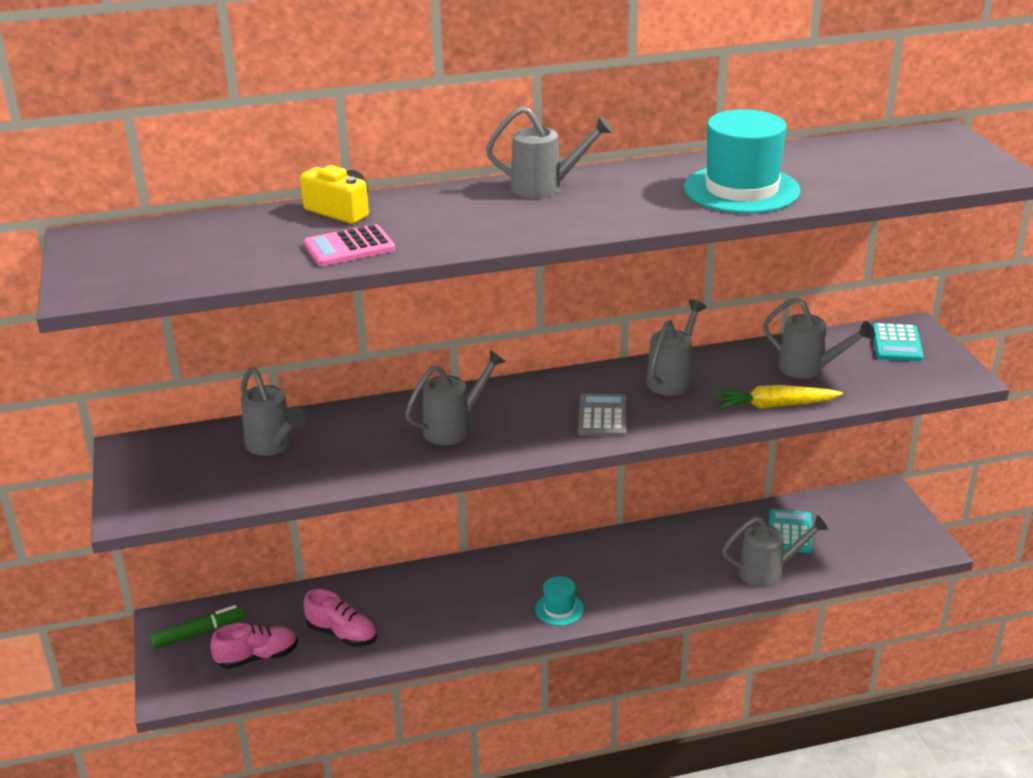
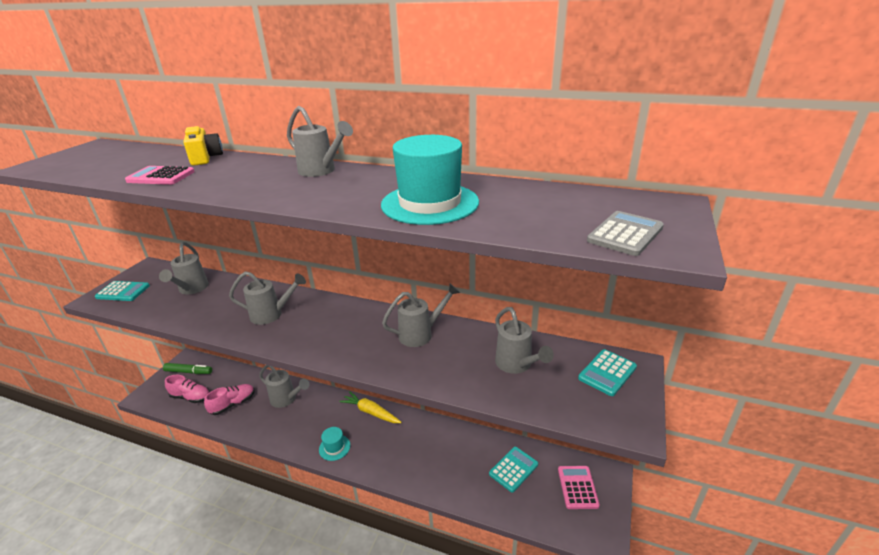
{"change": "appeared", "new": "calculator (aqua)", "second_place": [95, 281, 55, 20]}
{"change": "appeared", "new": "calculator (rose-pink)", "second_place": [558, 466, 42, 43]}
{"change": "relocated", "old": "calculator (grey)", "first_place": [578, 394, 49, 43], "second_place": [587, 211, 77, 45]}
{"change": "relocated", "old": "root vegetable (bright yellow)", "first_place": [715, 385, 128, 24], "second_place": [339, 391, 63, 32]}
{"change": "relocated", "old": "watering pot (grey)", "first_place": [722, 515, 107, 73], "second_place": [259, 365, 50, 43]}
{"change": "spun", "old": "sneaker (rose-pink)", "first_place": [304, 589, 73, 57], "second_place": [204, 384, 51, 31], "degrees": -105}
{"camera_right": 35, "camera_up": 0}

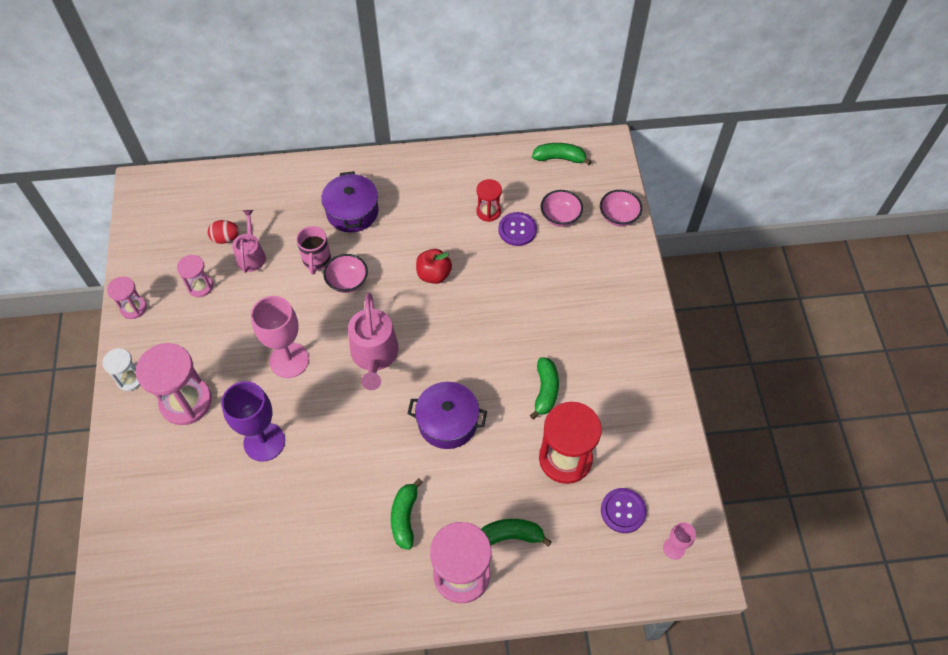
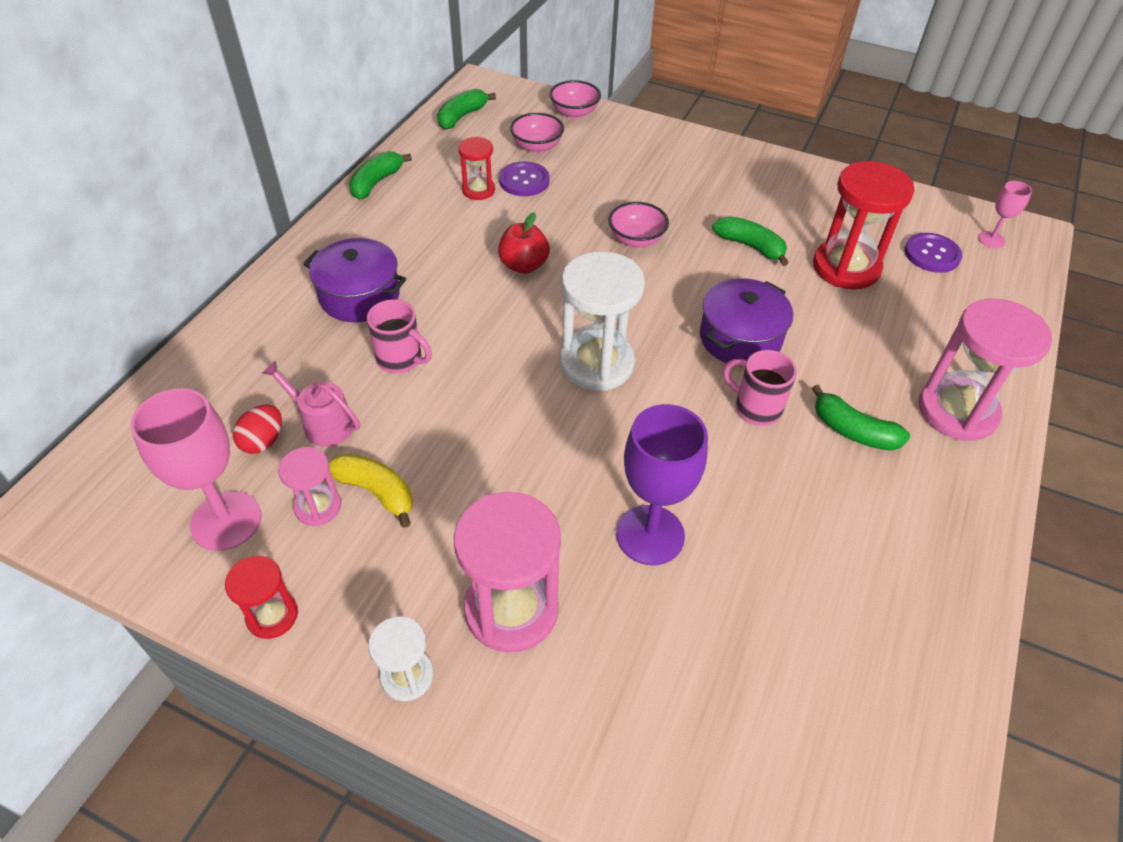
{"change": "appeared", "new": "banana (bright yellow)", "second_place": [329, 454, 84, 74]}
{"change": "appeared", "new": "tea mug (rose-pink)", "second_place": [723, 350, 74, 76]}
{"change": "relocated", "old": "wine glass (rose-pink)", "first_place": [251, 296, 58, 82], "second_place": [131, 388, 130, 163]}
{"change": "relocated", "old": "bowl (rose-pink)", "first_place": [323, 254, 45, 39], "second_place": [608, 202, 61, 46]}
{"change": "relocated", "old": "banana (leaf-green)", "first_place": [481, 519, 71, 28], "second_place": [349, 151, 63, 49]}
{"change": "exchanged", "old": "watering pot (rose-pink)", "new": "sandglass (snow-white)", "first_place": [348, 293, 51, 97], "second_place": [560, 251, 85, 140]}
{"change": "colour", "old": "sandglass (rose-pink)", "new": "sandglass (crimson)", "first_place": [107, 276, 40, 43], "second_place": [225, 556, 73, 83]}
{"camera_right": -60, "camera_up": -10}

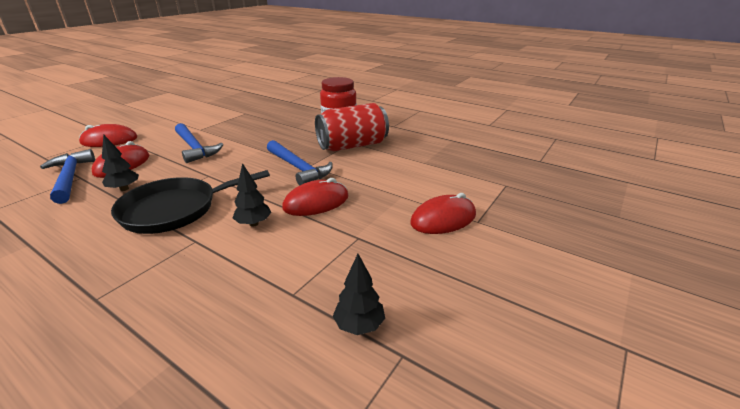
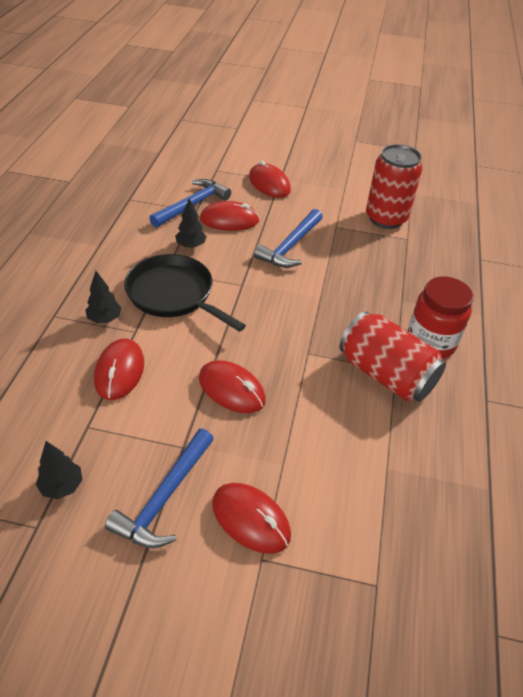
{"change": "appeared", "new": "computer mouse (crimson)", "second_place": [94, 338, 50, 62]}
{"change": "appeared", "new": "can (crimson)", "second_place": [366, 144, 56, 85]}
{"change": "relocated", "old": "fir tree (ebony)", "first_place": [233, 163, 38, 64], "second_place": [85, 271, 37, 52]}
{"change": "relocated", "old": "carpenter's hammer (blue)", "first_place": [267, 140, 66, 46], "second_place": [105, 429, 109, 119]}
{"camera_right": 65, "camera_up": 15}

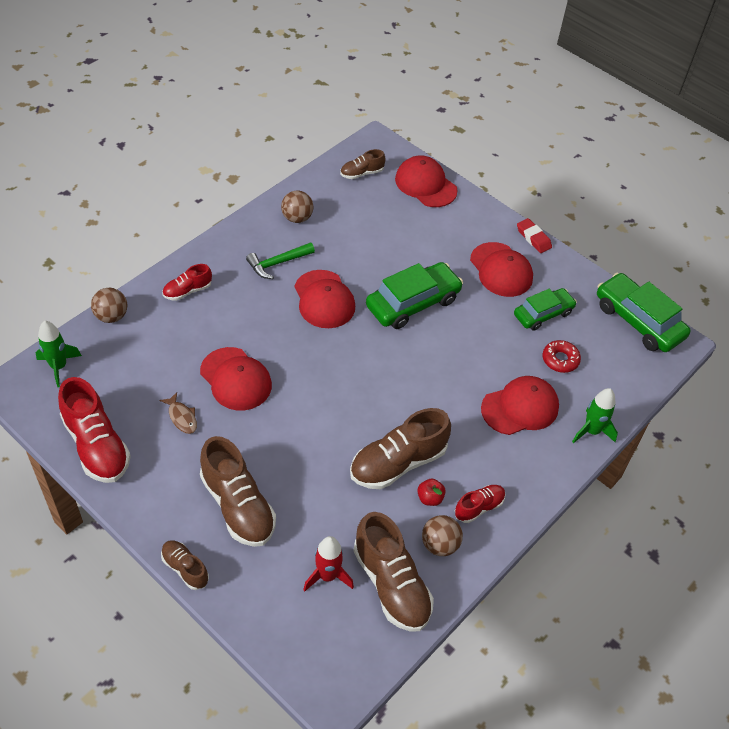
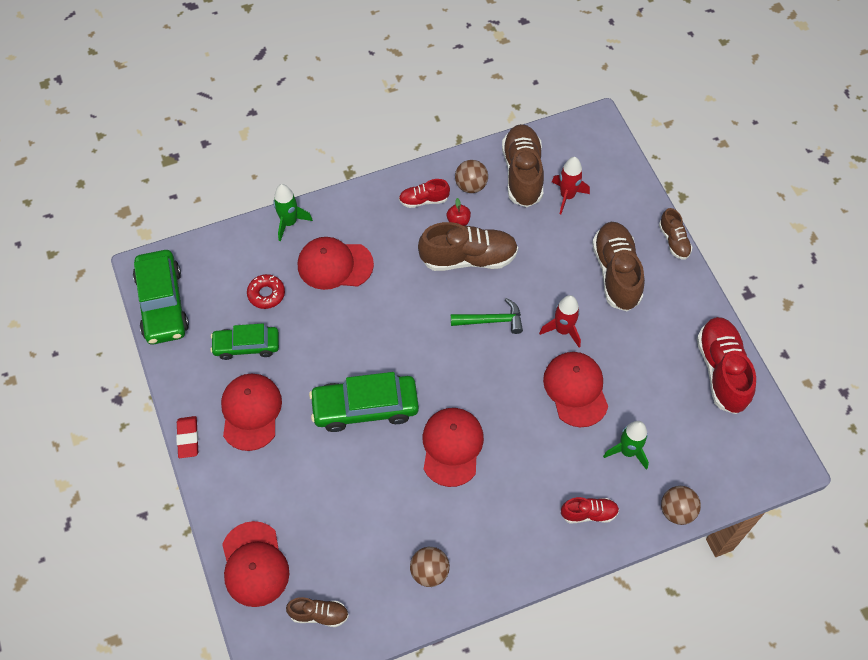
{"change": "missing", "old": "fish figure (brown)", "first_place": [160, 392, 37, 42]}
{"change": "appeared", "new": "spaceship (crimson)", "second_place": [539, 295, 42, 52]}
{"change": "relocated", "old": "spaceship (leaf-green)", "first_place": [36, 321, 46, 66], "second_place": [603, 421, 46, 49]}
{"change": "relocated", "old": "carpenter's hammer (leaf-green)", "first_place": [246, 242, 69, 37], "second_place": [451, 298, 72, 36]}
{"camera_right": -150, "camera_up": 10}

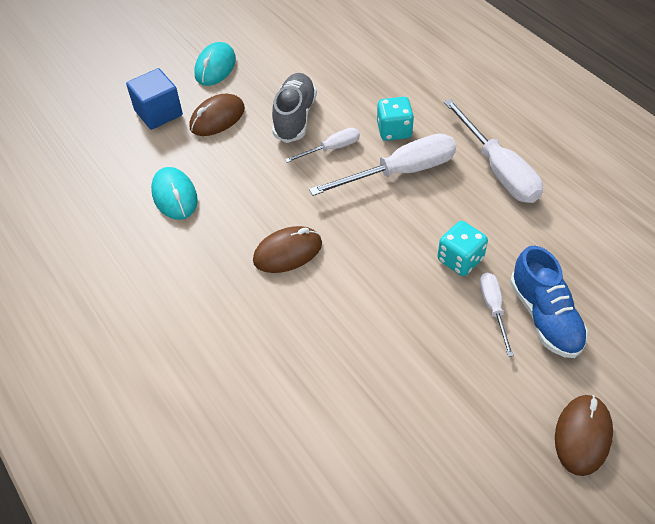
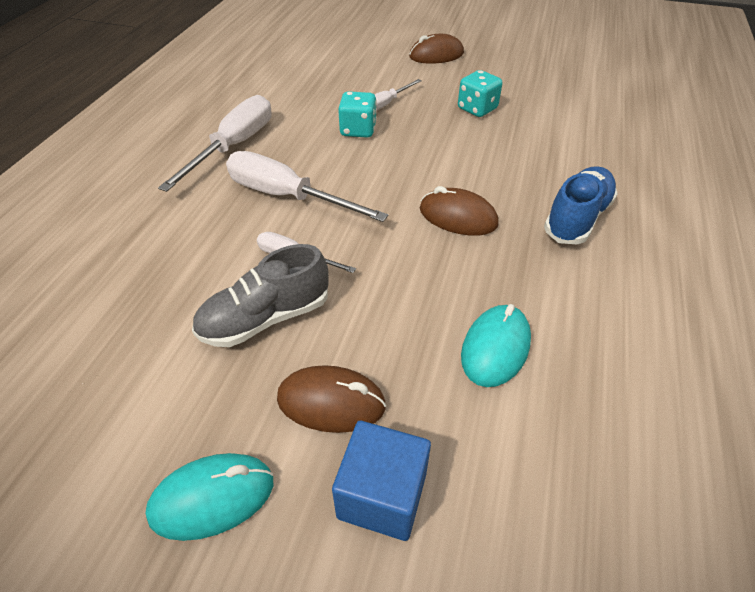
{"change": "relocated", "old": "dice (aqua)", "first_place": [377, 97, 37, 44], "second_place": [458, 70, 44, 47]}
{"change": "relocated", "old": "sneaker (blue)", "first_place": [510, 245, 78, 113], "second_place": [544, 166, 74, 78]}
{"camera_right": -130, "camera_up": -5}

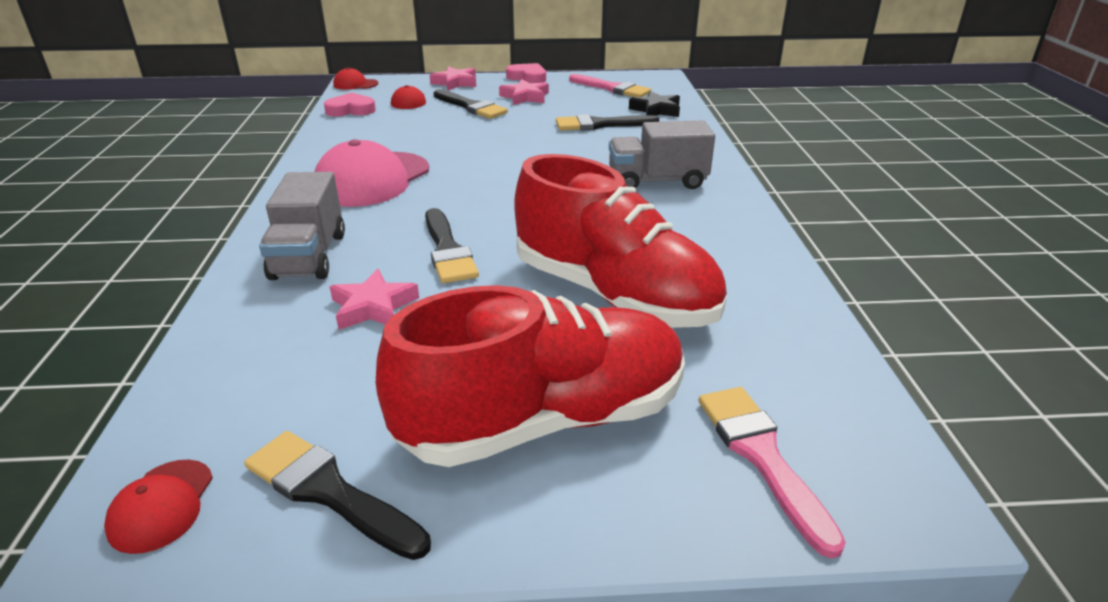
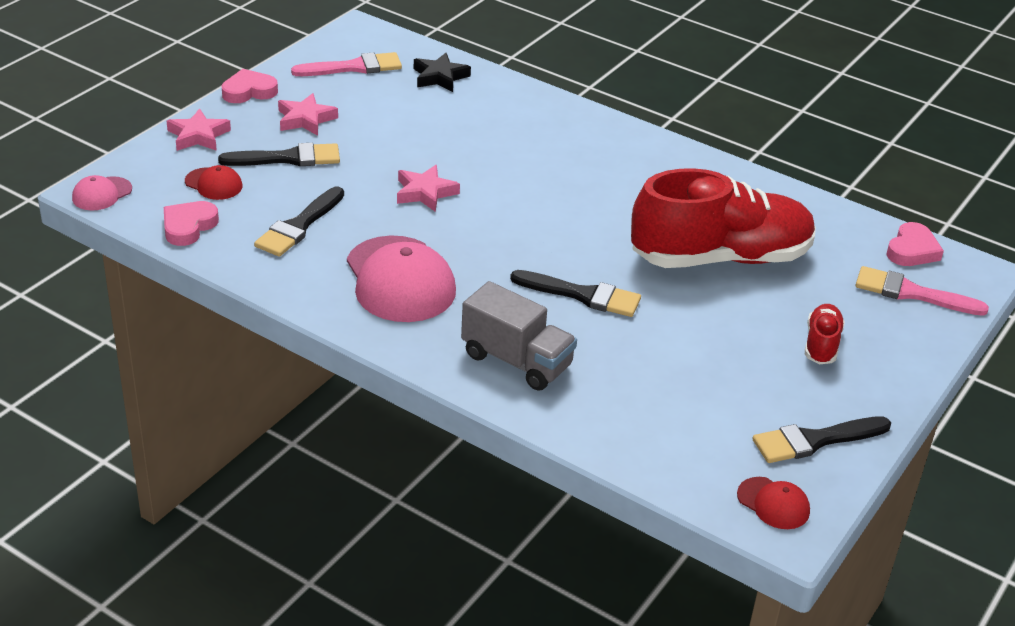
{"change": "missing", "old": "lorry (grey)", "first_place": [609, 120, 106, 69]}
{"change": "appeared", "new": "love heart (rose-pink)", "second_place": [886, 222, 58, 44]}
{"change": "relocated", "old": "star (rose-pink)", "first_place": [330, 269, 89, 61], "second_place": [397, 165, 63, 47]}
{"change": "relocated", "old": "brush (ebony)", "first_place": [556, 114, 103, 17], "second_place": [254, 186, 90, 71]}
{"change": "colour", "old": "baseball cap (crimson)", "new": "baseball cap (rose-pink)", "first_place": [333, 68, 46, 22], "second_place": [72, 175, 60, 36]}
{"change": "size", "old": "sneaker (crimson)", "first_place": [376, 285, 309, 182], "second_place": [805, 304, 40, 60], "factor": 0.43}
{"camera_right": -55, "camera_up": 5}

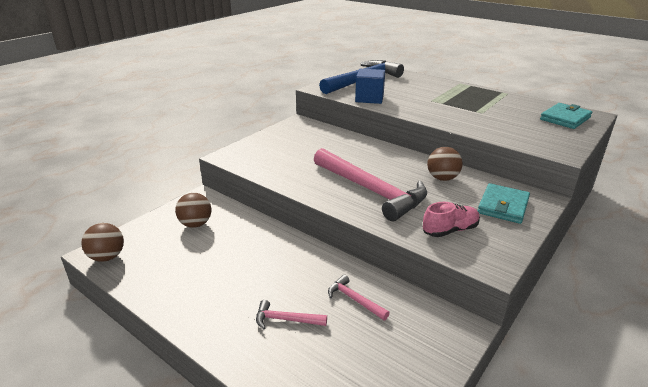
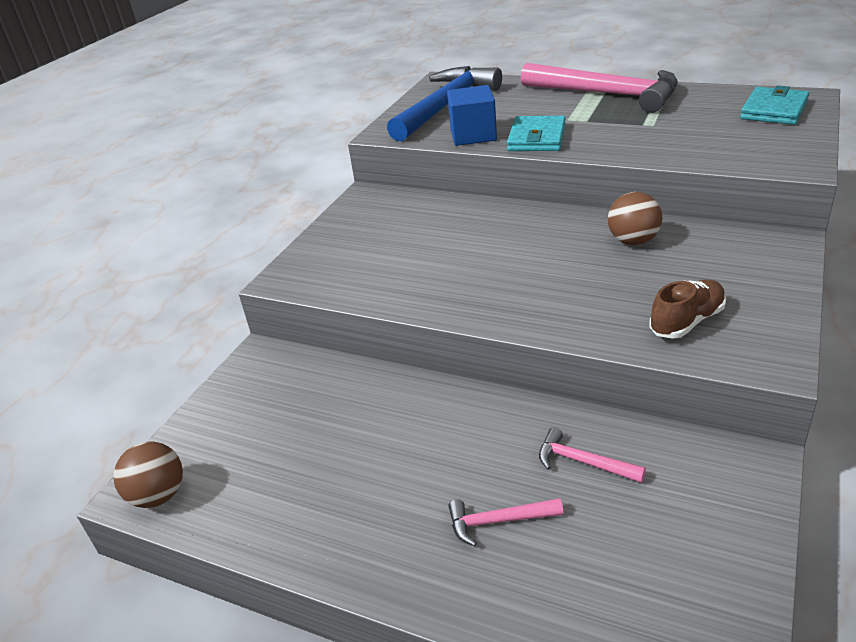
{"change": "missing", "old": "play ball (brown)", "first_place": [175, 193, 36, 35]}
{"change": "relocated", "old": "carpenter's hammer (rose-pink)", "first_place": [314, 148, 113, 73], "second_place": [521, 63, 157, 50]}
{"change": "relocated", "old": "billfold (aqua)", "first_place": [478, 183, 52, 41], "second_place": [507, 116, 58, 35]}
{"change": "colour", "old": "sneaker (rose-pink)", "new": "sneaker (brown)", "first_place": [423, 202, 57, 35], "second_place": [649, 280, 77, 59]}
{"camera_right": -10, "camera_up": 5}

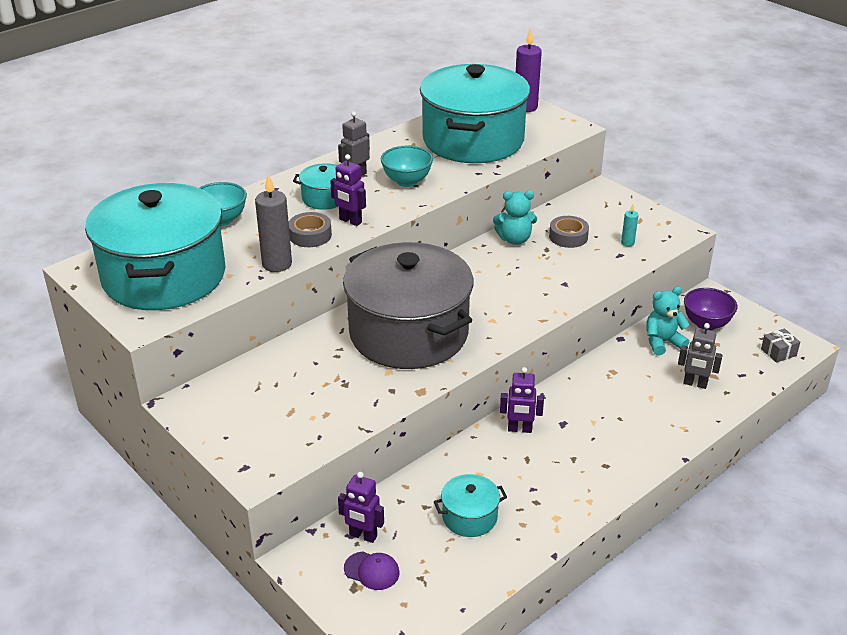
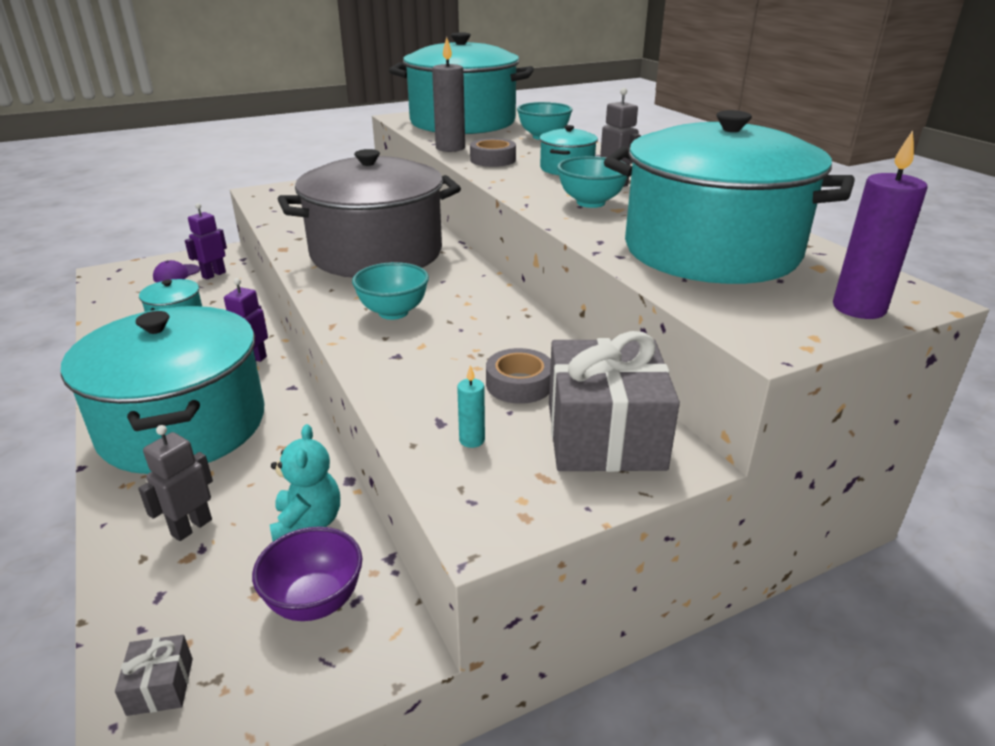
{"change": "missing", "old": "robot (violet)", "first_place": [330, 154, 36, 72]}
{"change": "missing", "old": "stuffed bear (aqua)", "first_place": [493, 191, 44, 54]}
{"change": "appeared", "new": "stockpot (aqua)", "second_place": [61, 306, 203, 168]}
{"change": "appeared", "new": "bowl (aqua)", "second_place": [352, 262, 77, 58]}
{"change": "appeared", "new": "gift (grey)", "second_place": [549, 331, 131, 141]}
{"camera_right": 105, "camera_up": -5}

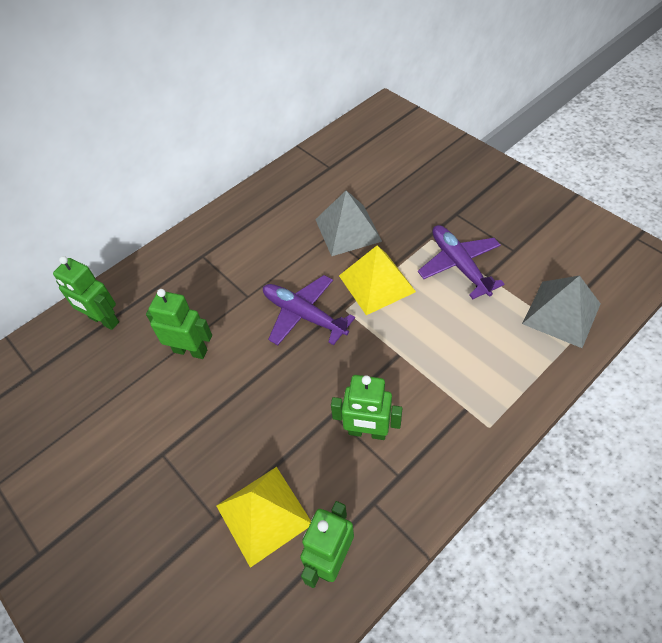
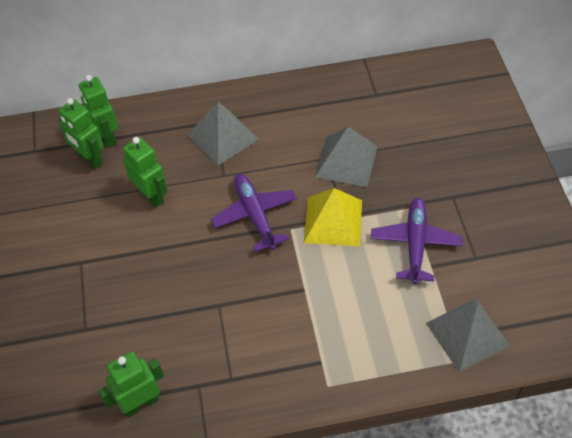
{"change": "missing", "old": "pyramid (bright yellow)", "first_place": [216, 467, 95, 101]}
{"change": "appeared", "new": "pyramid (grey)", "second_place": [188, 102, 71, 64]}
{"change": "relocated", "old": "robot (leaf-green)", "first_place": [331, 375, 72, 65], "second_place": [58, 98, 46, 71]}
{"camera_right": 30, "camera_up": 0}

